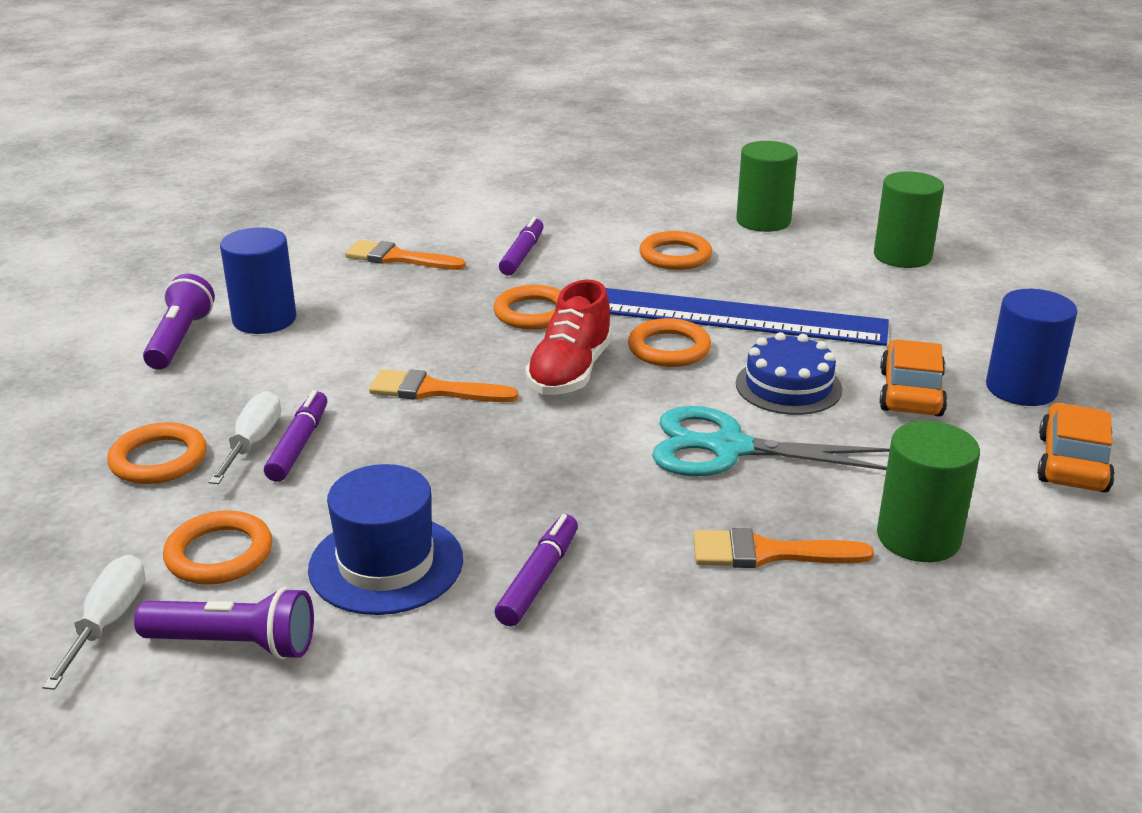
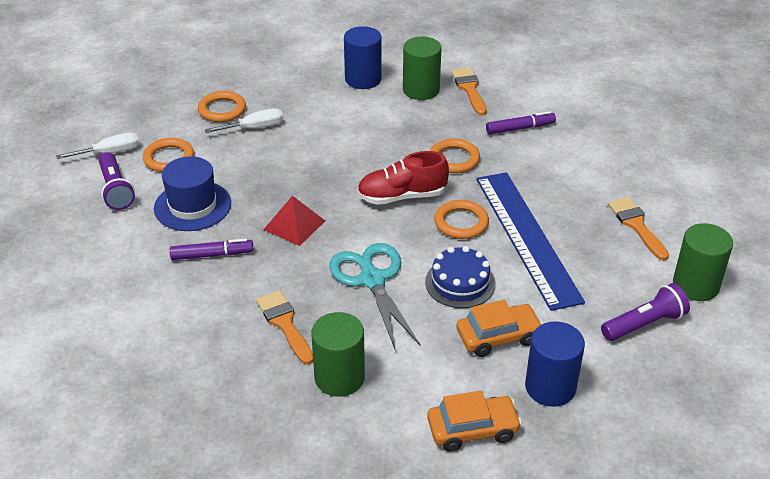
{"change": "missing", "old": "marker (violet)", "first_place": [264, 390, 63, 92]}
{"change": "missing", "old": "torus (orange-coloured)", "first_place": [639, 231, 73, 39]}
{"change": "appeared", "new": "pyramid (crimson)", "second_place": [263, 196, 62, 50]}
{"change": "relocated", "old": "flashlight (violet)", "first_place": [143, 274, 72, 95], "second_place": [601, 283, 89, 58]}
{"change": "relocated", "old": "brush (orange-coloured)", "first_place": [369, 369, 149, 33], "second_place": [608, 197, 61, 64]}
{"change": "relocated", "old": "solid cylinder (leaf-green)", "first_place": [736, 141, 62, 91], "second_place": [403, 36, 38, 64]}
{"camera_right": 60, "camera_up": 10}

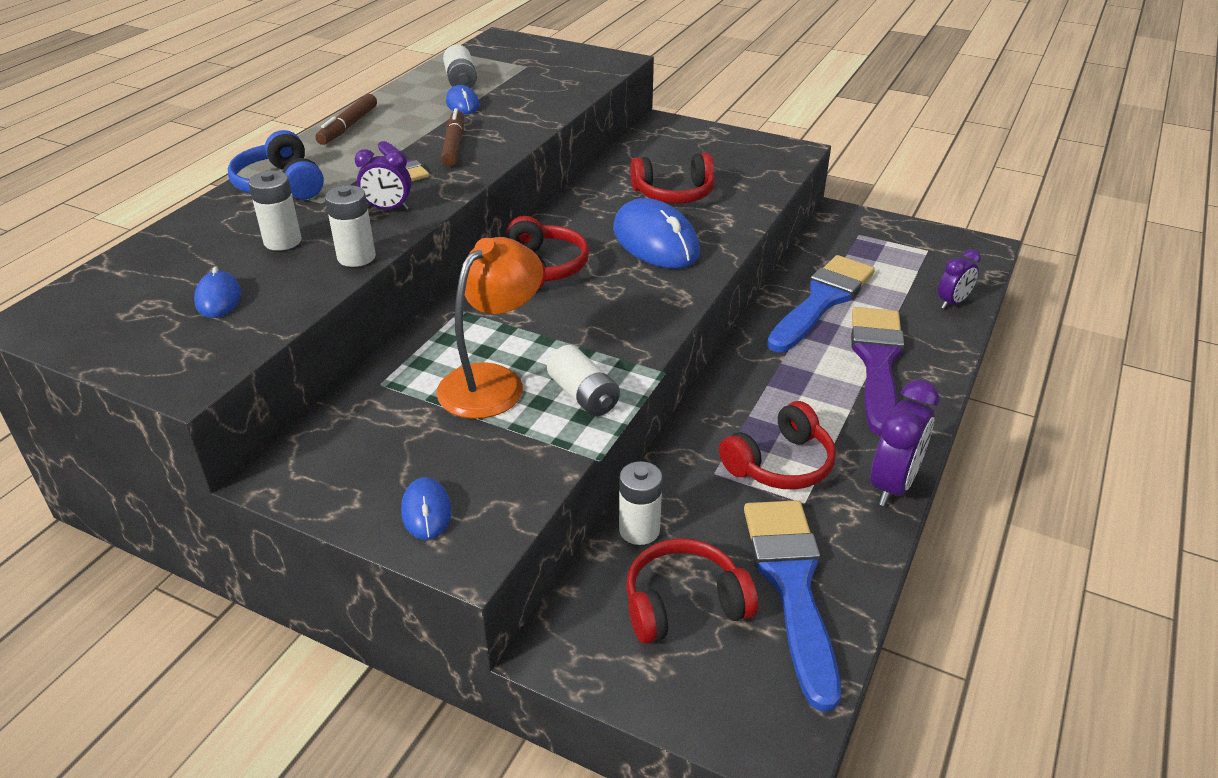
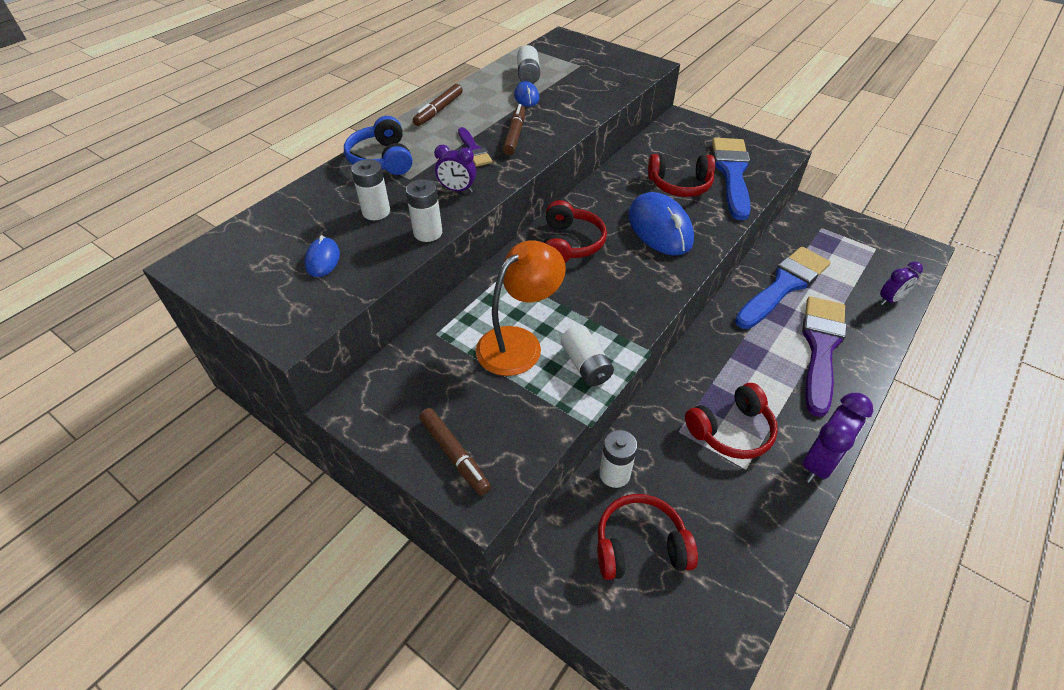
{"change": "relocated", "old": "brush (blue)", "first_place": [744, 500, 97, 212], "second_place": [712, 138, 39, 82]}
{"change": "exchanged", "old": "computer mouse (blue)", "new": "marker (brown)", "first_place": [401, 477, 50, 63], "second_place": [419, 408, 72, 87]}
{"camera_right": 10, "camera_up": 10}

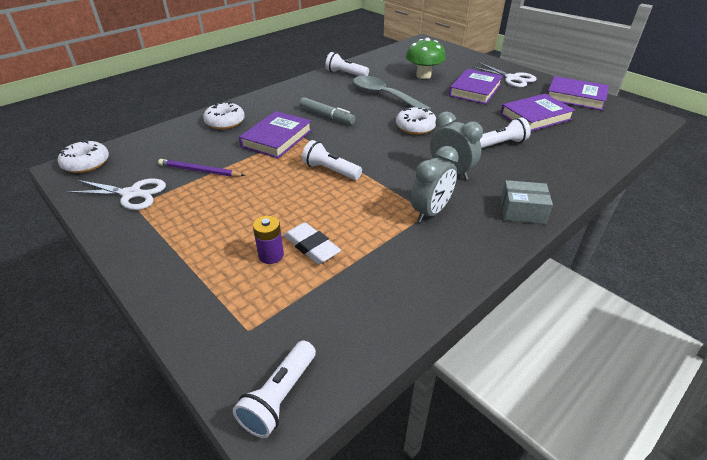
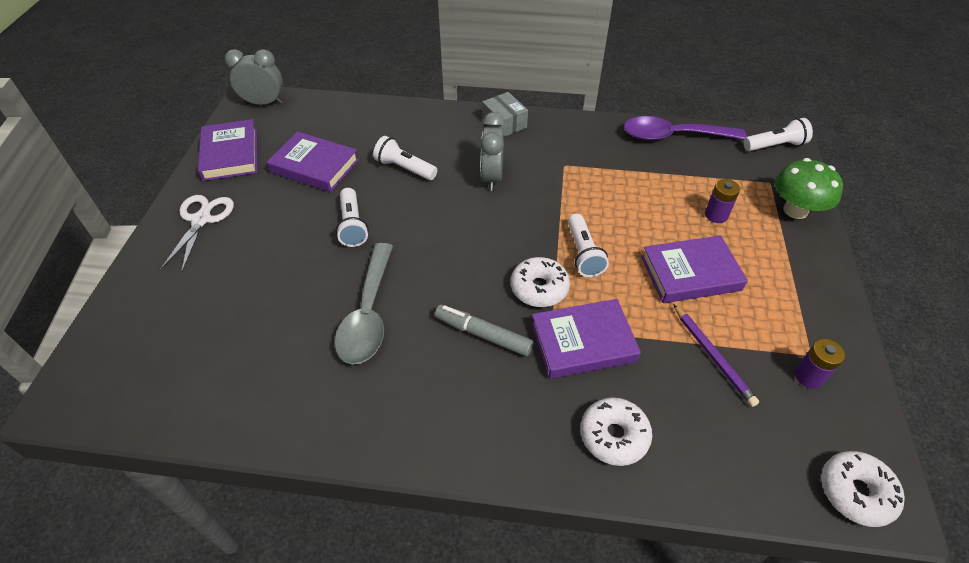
{"change": "missing", "old": "pencil eraser (snow-white)", "first_place": [284, 222, 57, 42]}
{"change": "appeared", "new": "spoon (violet)", "second_place": [624, 116, 123, 25]}
{"change": "relocated", "old": "flashlight (snow-white)", "first_place": [325, 52, 44, 24], "second_place": [336, 188, 33, 59]}
{"change": "relocated", "old": "glazed donut (snow-white)", "first_place": [396, 107, 40, 28], "second_place": [511, 257, 59, 50]}
{"change": "relocated", "old": "fungus (leaf-green)", "first_place": [406, 38, 40, 41], "second_place": [775, 158, 68, 61]}
{"change": "relocated", "old": "bedside clock (grey)", "first_place": [411, 146, 48, 77], "second_place": [225, 49, 58, 56]}
{"change": "relocated", "old": "hardcover (violet)", "first_place": [449, 69, 54, 35], "second_place": [641, 235, 107, 68]}
{"change": "exchanged", "old": "pair of scissors (snow-white)", "new": "AA battery (violet)", "first_place": [67, 178, 99, 32], "second_place": [795, 339, 50, 49]}
{"change": "spun", "old": "marker (grey)", "first_place": [299, 97, 57, 28], "second_place": [435, 305, 99, 51], "degrees": -60}
{"camera_right": -130, "camera_up": 10}

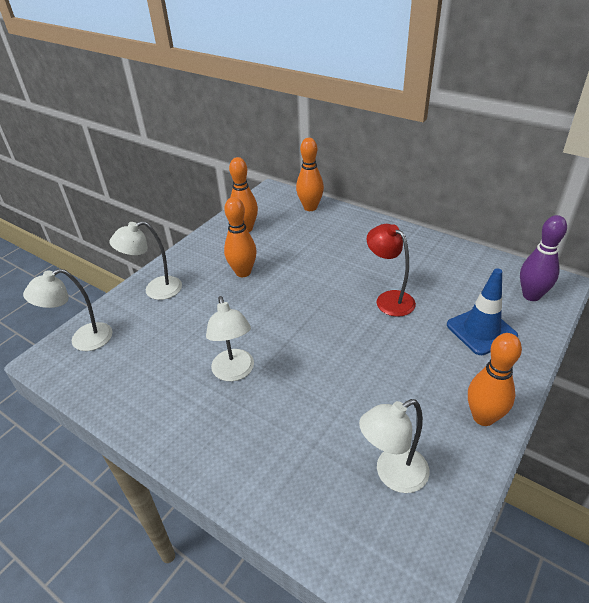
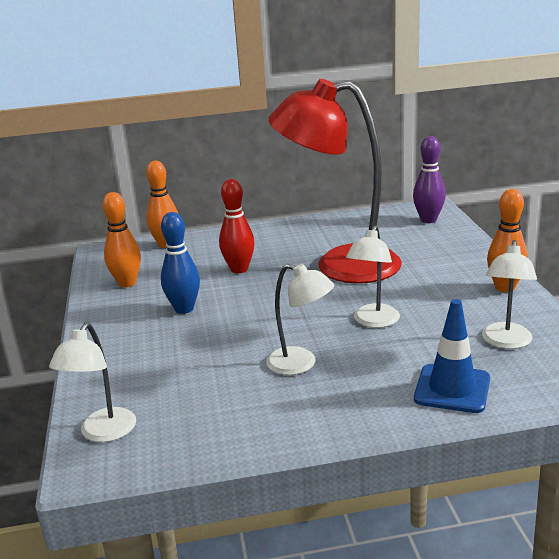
{"change": "appeared", "new": "bowling pin (crimson)", "second_place": [219, 179, 36, 94]}
{"change": "relocated", "old": "lamp (snow-white)", "first_place": [110, 221, 72, 79], "second_place": [346, 225, 54, 103]}
{"change": "relocated", "old": "traffic cone (blue)", "first_place": [447, 268, 71, 87], "second_place": [414, 299, 76, 114]}
{"change": "colour", "old": "bowling pin (orange-coloured)", "new": "bowling pin (blue)", "first_place": [224, 197, 33, 80], "second_place": [161, 212, 39, 102]}
{"change": "size", "old": "lamp (crimson)", "first_place": [367, 224, 49, 93], "second_place": [268, 79, 134, 204], "factor": 2.07}
{"camera_right": -45, "camera_up": -15}

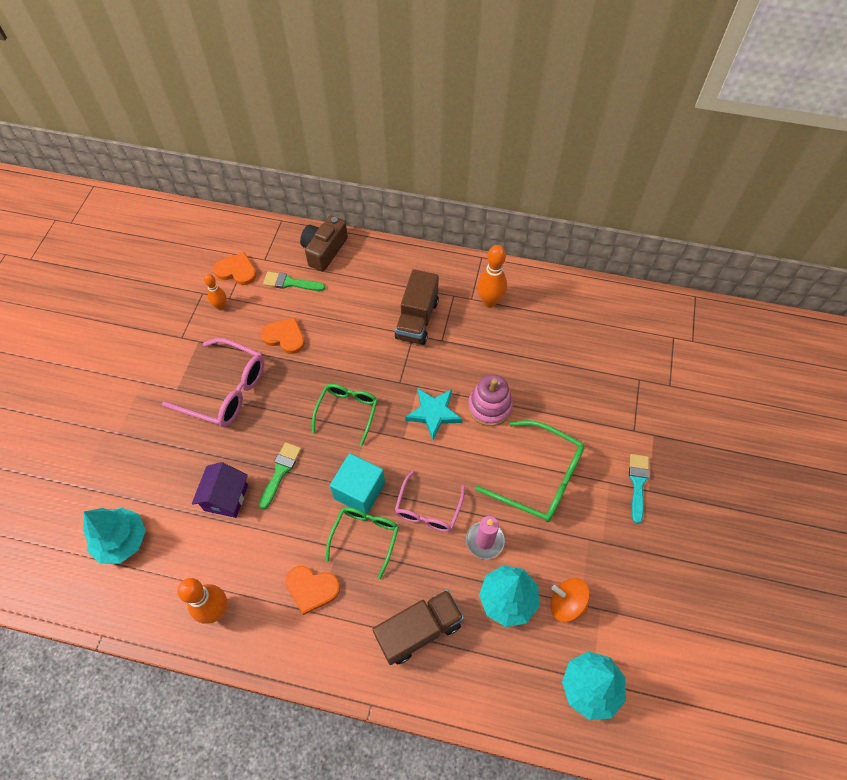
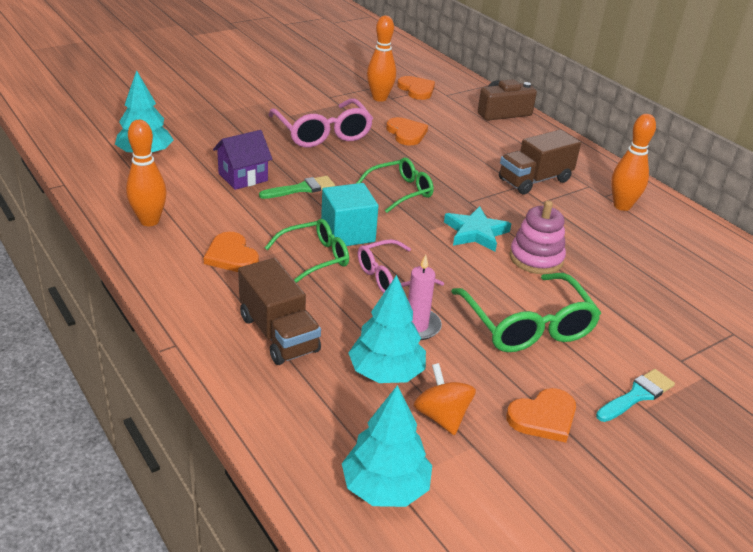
{"change": "missing", "old": "brush (leaf-green)", "first_place": [263, 272, 62, 19]}
{"change": "appeared", "new": "love heart (orange-coloured)", "second_place": [506, 388, 70, 55]}
{"change": "spun", "old": "lorry (brown)", "first_place": [373, 589, 91, 76], "second_place": [238, 258, 83, 107], "degrees": 45}
{"change": "size", "old": "bowling pin (orange-coloured)", "first_place": [204, 274, 23, 36], "second_place": [367, 15, 29, 87], "factor": 1.64}
{"camera_right": 40, "camera_up": -25}

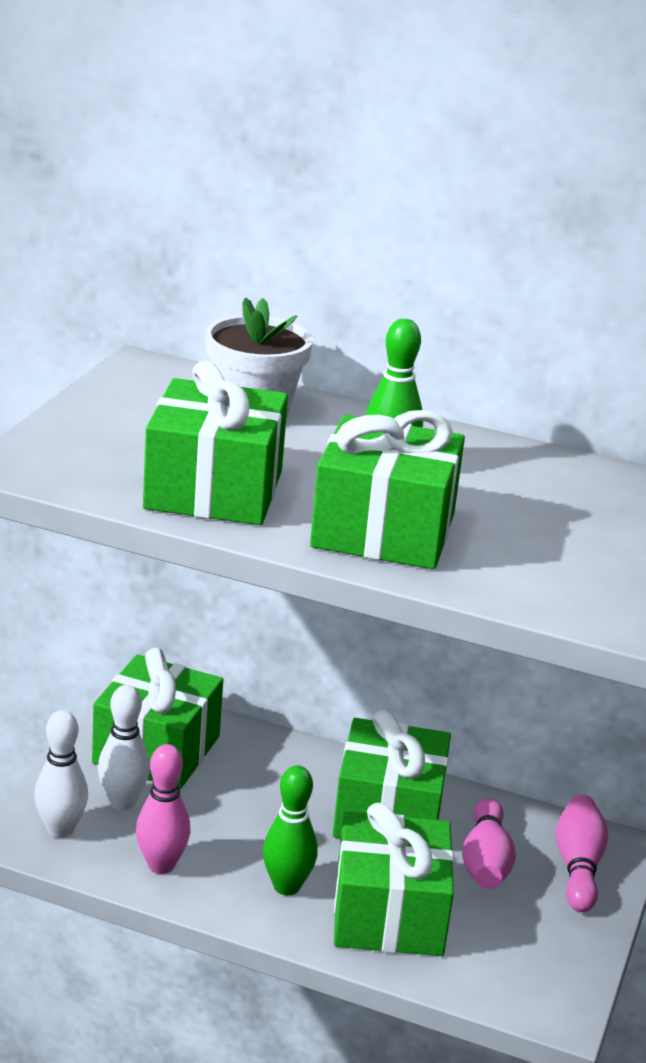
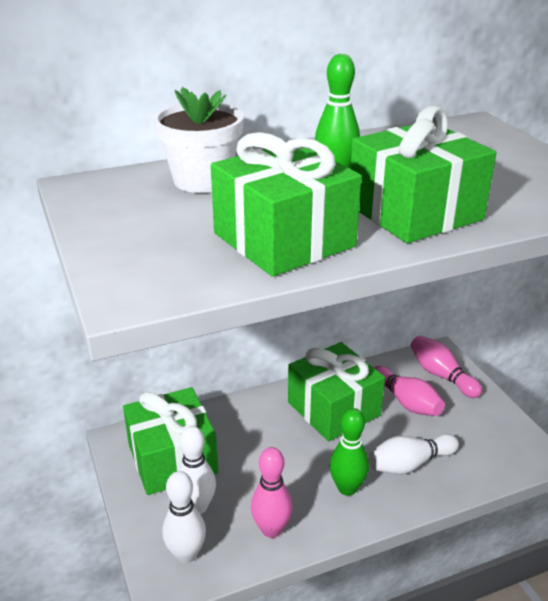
{"change": "exchanged", "old": "gift (leaf-green)", "new": "bowling pin (snow-white)", "first_place": [334, 803, 120, 153], "second_place": [368, 434, 91, 41]}
{"camera_right": -40, "camera_up": 5}

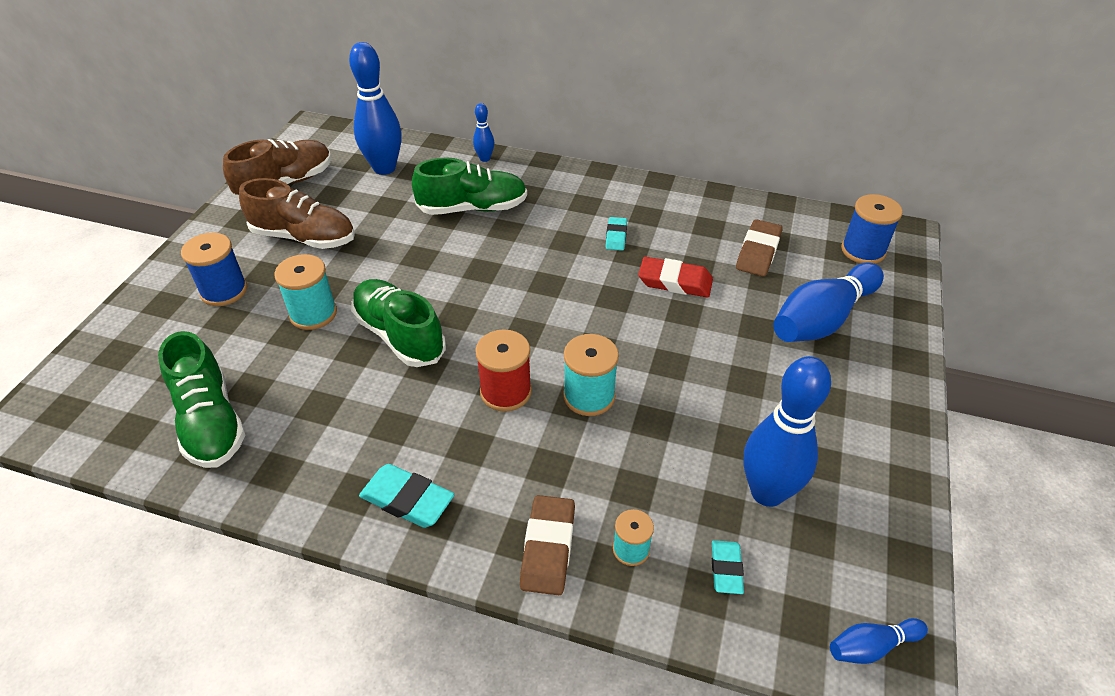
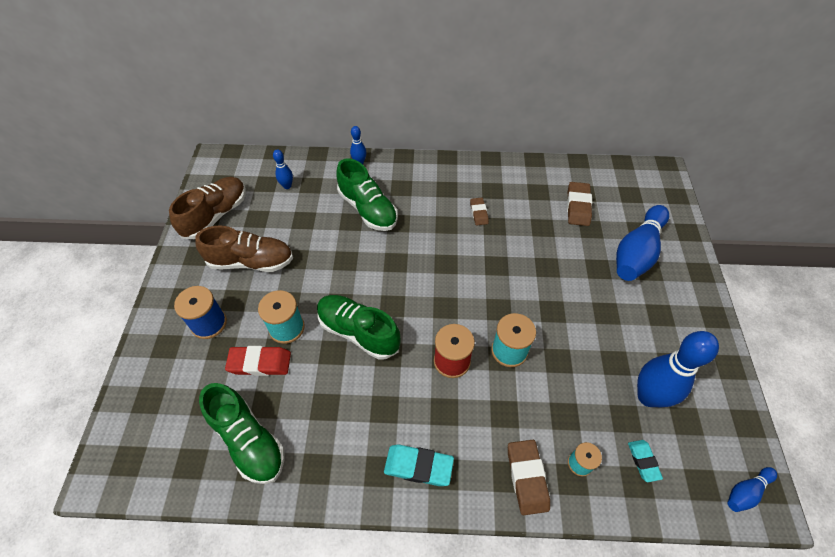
{"change": "missing", "old": "spool (blue)", "first_place": [841, 194, 62, 70]}
{"change": "relocated", "old": "pencil eraser (crimson)", "first_place": [638, 257, 75, 40], "second_place": [225, 346, 66, 30]}
{"change": "colour", "old": "pencil eraser (aqua)", "new": "pencil eraser (brown)", "first_place": [605, 217, 22, 34], "second_place": [470, 198, 19, 27]}
{"change": "spun", "old": "sneaker (leaf-green)", "first_place": [412, 158, 115, 57], "second_place": [336, 159, 62, 72], "degrees": 75}
{"change": "size", "old": "bowling pin (blue)", "first_place": [349, 42, 53, 133], "second_place": [273, 149, 20, 40], "factor": 0.47}
{"camera_right": -15, "camera_up": 10}

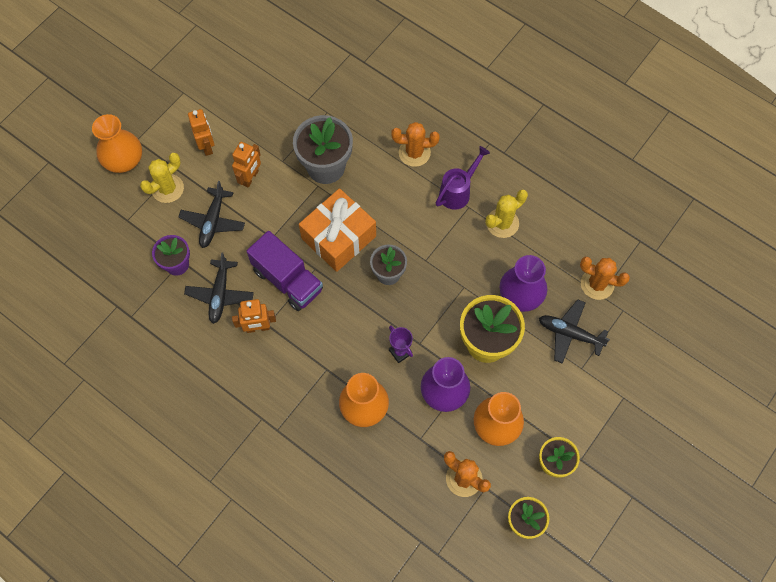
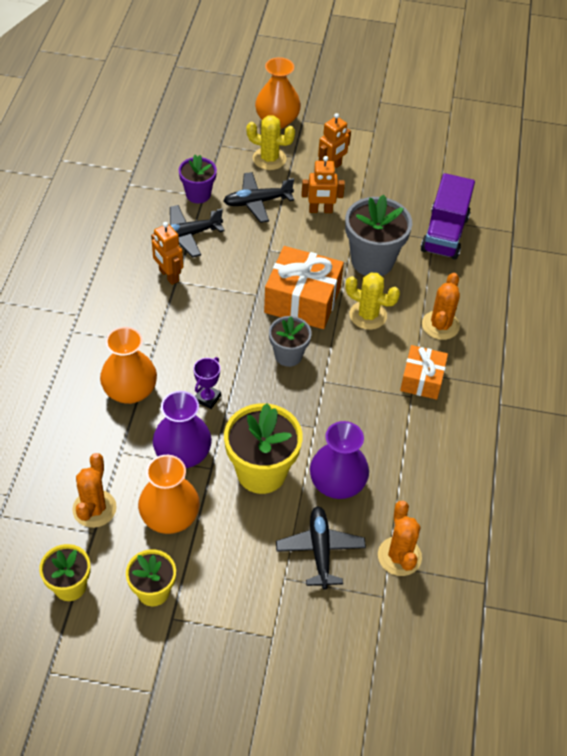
{"change": "relocated", "old": "lorry (violet)", "first_place": [247, 231, 76, 80], "second_place": [421, 173, 54, 86]}
{"change": "relocated", "old": "saguaro cactus (bright yellow)", "first_place": [486, 189, 42, 49], "second_place": [345, 272, 55, 58]}
{"change": "exchanged", "old": "watering pot (violet)", "new": "gift (orange-coloured)", "first_place": [436, 146, 54, 64], "second_place": [400, 345, 48, 55]}
{"change": "spun", "old": "saguaro cactus (orange-coloured)", "first_place": [392, 122, 48, 45], "second_place": [422, 273, 38, 67], "degrees": 45}
{"camera_right": 60, "camera_up": -15}

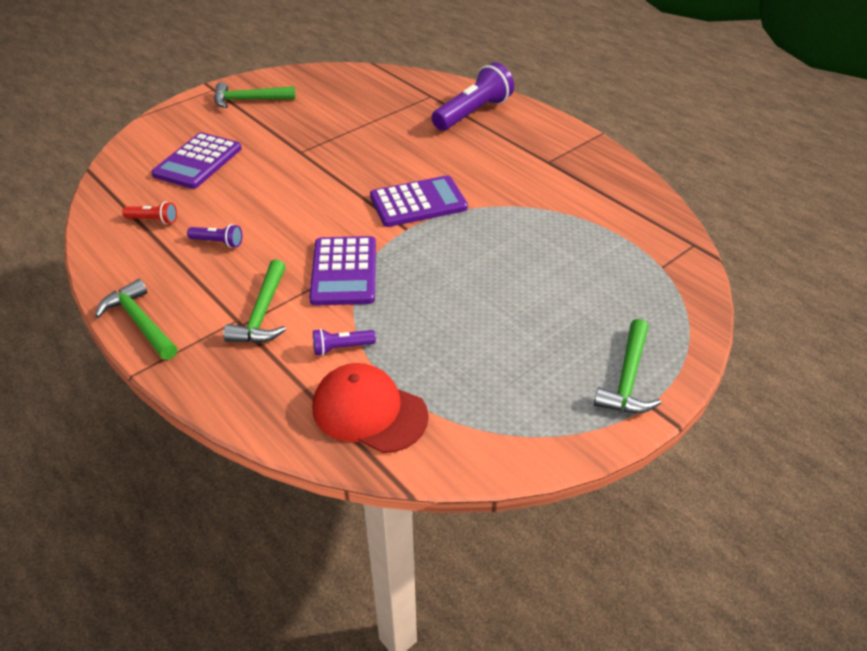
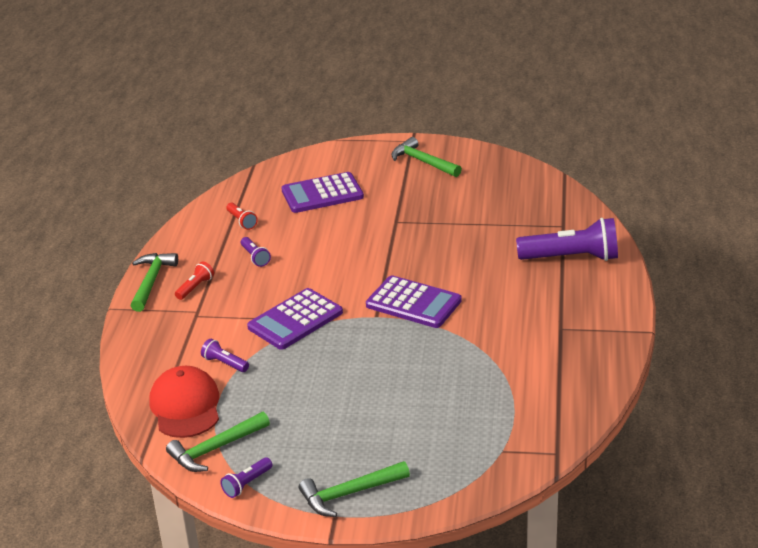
{"change": "appeared", "new": "flashlight (crimson)", "second_place": [175, 261, 39, 39]}
{"change": "appeared", "new": "flashlight (violet)", "second_place": [220, 457, 52, 41]}
{"change": "relocated", "old": "carpenter's hammer (leaf-green)", "first_place": [223, 259, 63, 84], "second_place": [166, 412, 104, 60]}
{"camera_right": 50, "camera_up": -10}

